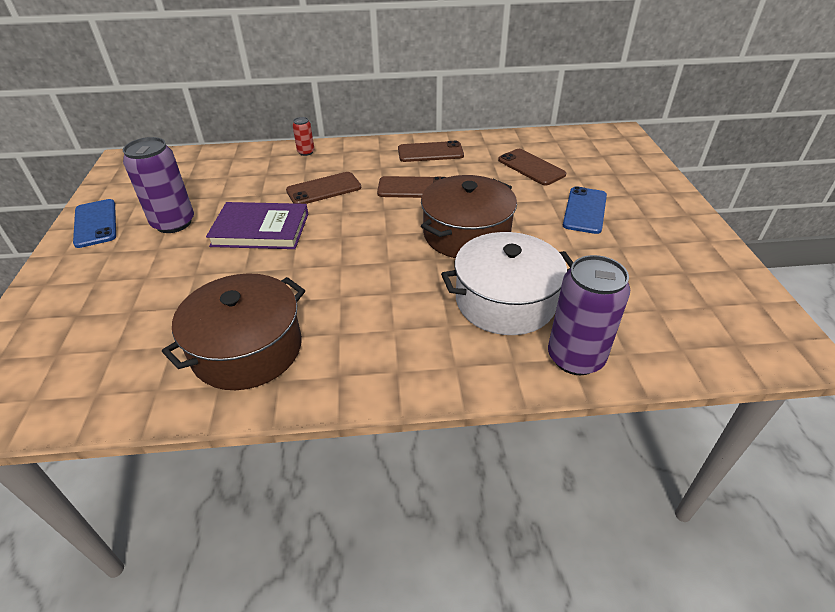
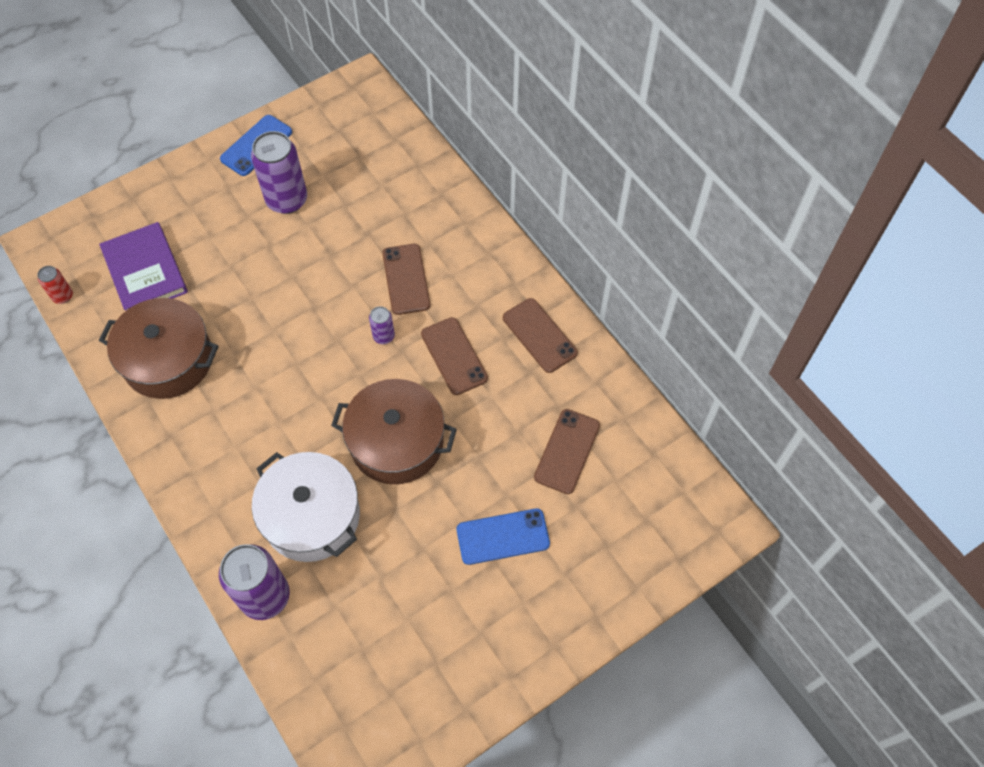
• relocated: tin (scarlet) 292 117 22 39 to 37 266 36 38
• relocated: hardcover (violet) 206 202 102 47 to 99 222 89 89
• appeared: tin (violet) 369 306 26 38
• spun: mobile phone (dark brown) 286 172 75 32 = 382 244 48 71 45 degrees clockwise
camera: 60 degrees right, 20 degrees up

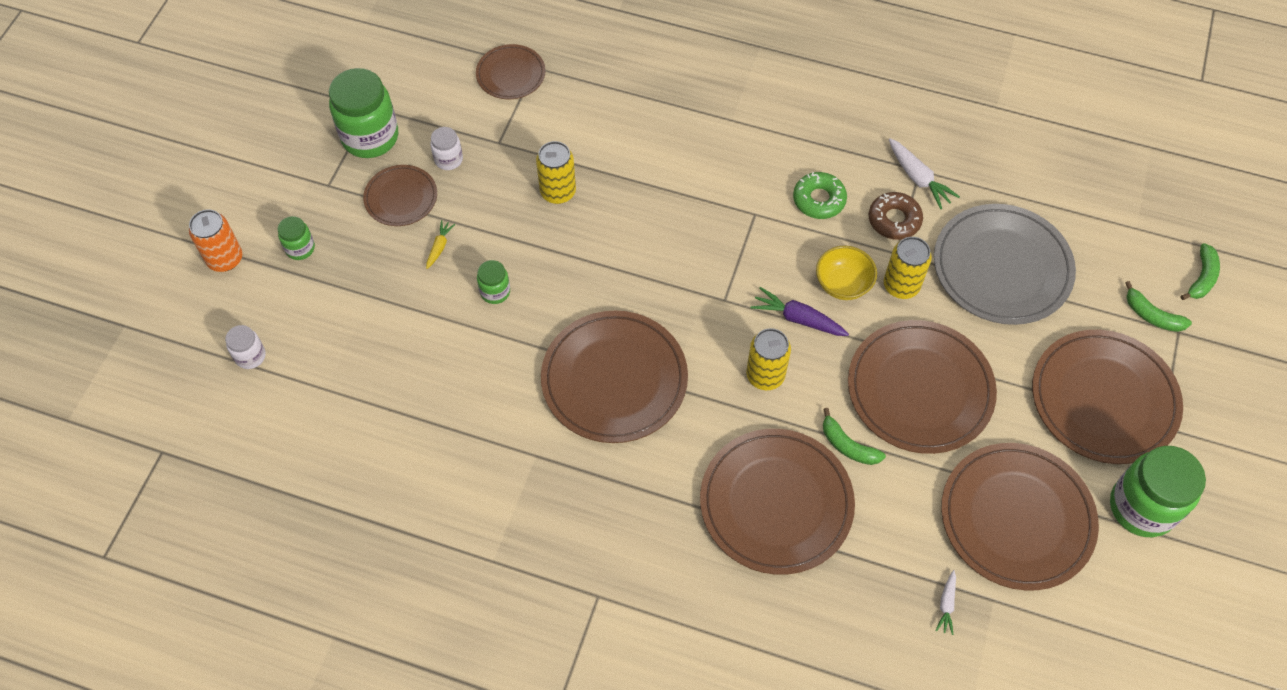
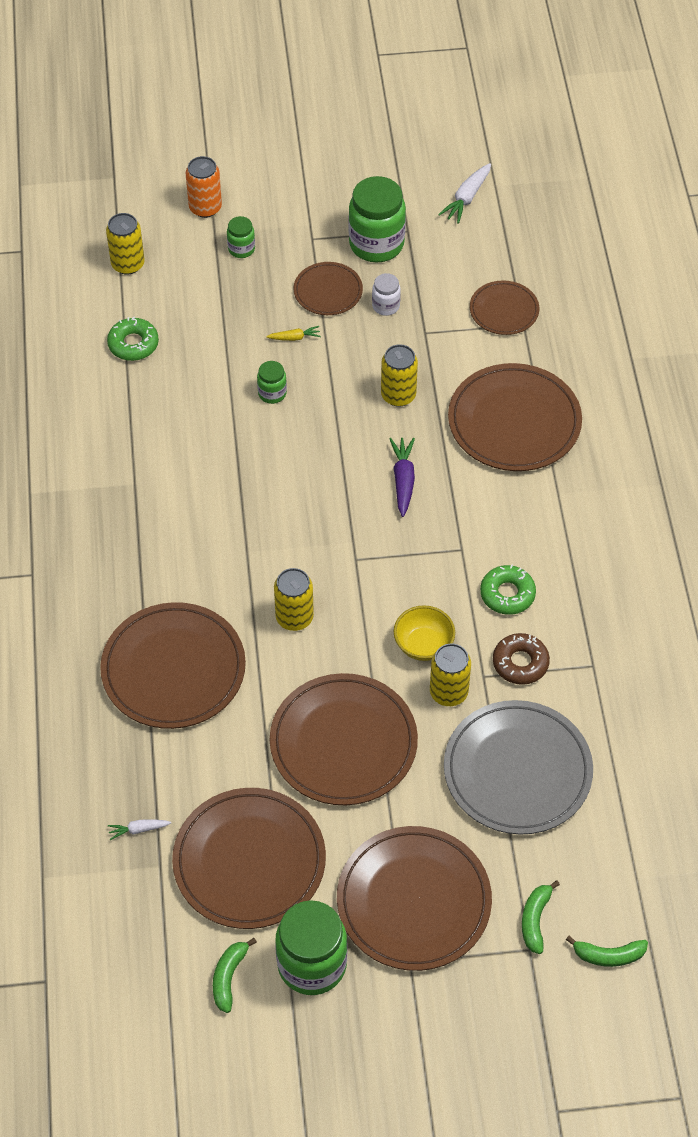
• exchanged: jar (pure white) 225 325 41 44 to tin (yellow) 106 213 39 62
• appeared: donut (leaf-green) 107 317 52 44
• relocated: banana (leaf-green) 823 408 63 57 to 213 938 44 75
• relocated: carrot (violet) 751 287 98 49 to 389 438 26 79
• relocated: carrot (pure white) 889 138 71 71 to 438 163 53 61
• relocated: plate (dark brown) 541 310 147 133 to 448 363 134 108
camera: 65 degrees right, 5 degrees down

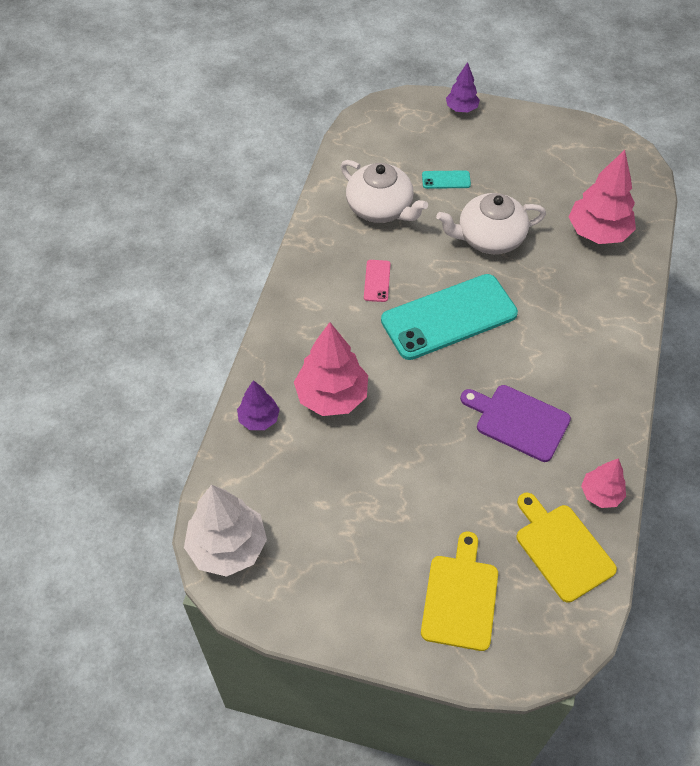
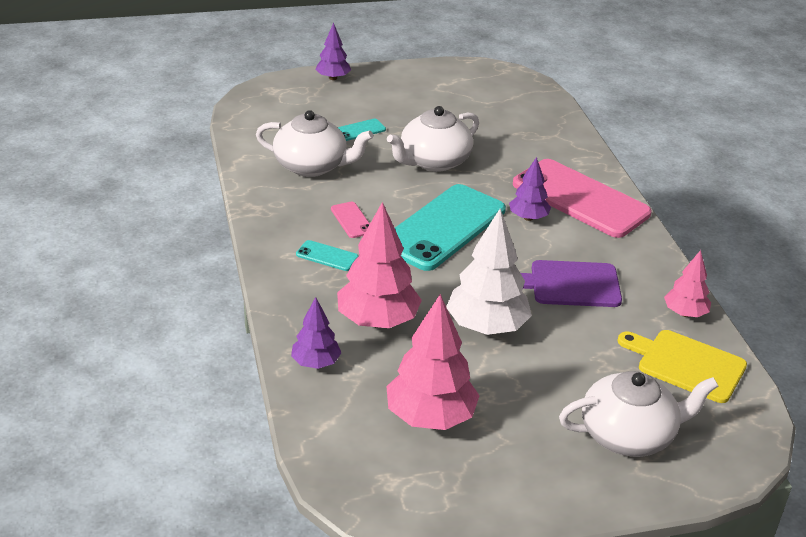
• appeared: mobile phone (aqua) 296 240 62 31
• relocated: toy tree (rosy) 569 150 67 94 to 386 294 94 136
• relocated: toy tree (pure white) 184 485 83 92 to 446 209 86 126
• appeared: toy tree (violet) 509 157 42 64
• appeared: mobile phone (rosy) 513 159 139 79
• exchanged: chopping board (yellow) 421 532 77 119 to tea pot (pure white) 559 371 159 86
camera: 30 degrees left, 20 degrees down

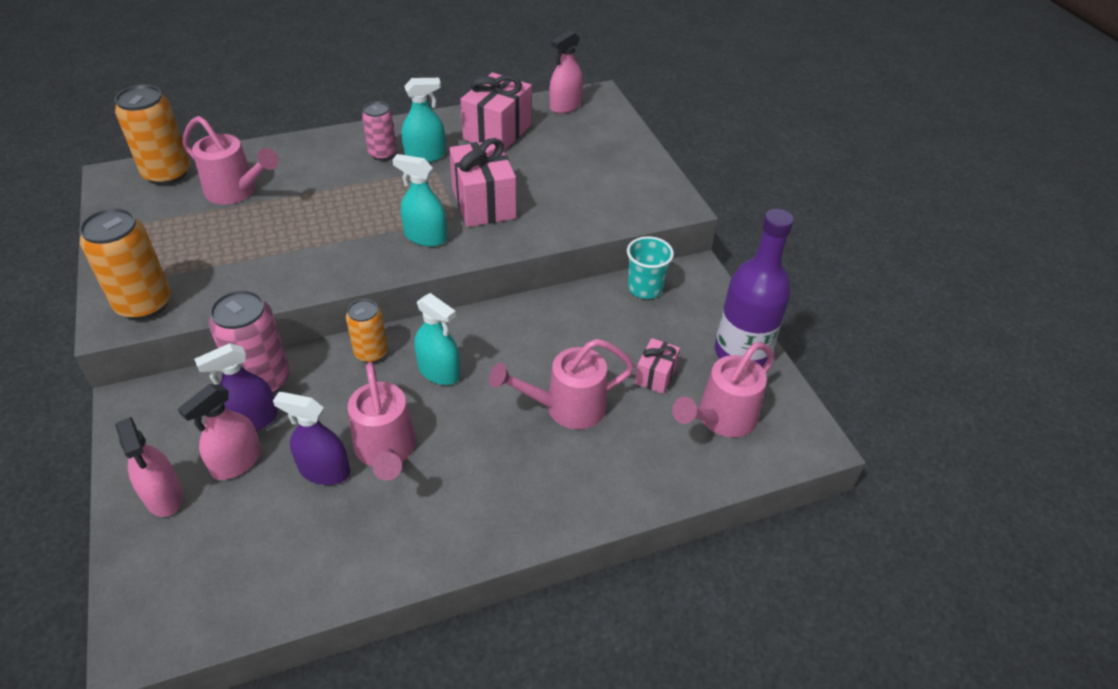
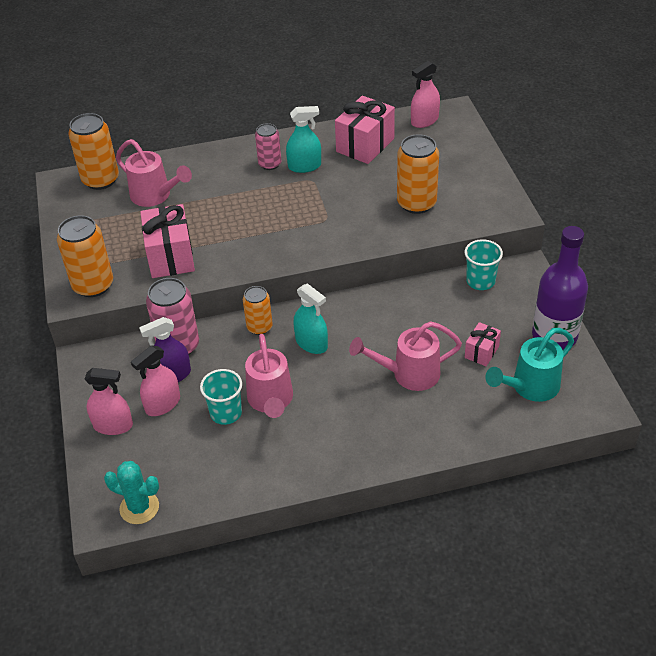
• spun: sprayer (rosy) 115 417 68 100 = 85 368 48 67 60 degrees counterclockwise
• appeared: cactus (aqua) 104 461 55 63
• relocated: gift (rosy) 449 138 67 89 to 140 204 55 74
• exchanged: sprayer (violet) 273 392 77 93 to tumbler (aqua) 200 369 42 56
• appeared: tin (bright orange) 397 134 42 80
• colour: sprinkling can (rosy) 672 342 102 96 to sprinkling can (aqua) 485 328 89 74
• missing: sprayer (aqua) 392 154 55 93
camera: 10 degrees right, 0 degrees up

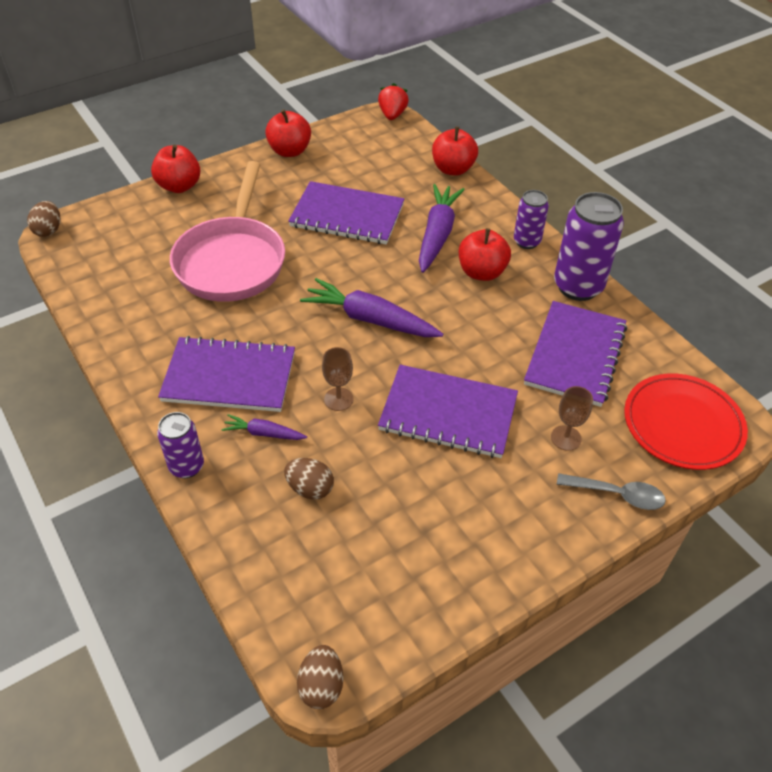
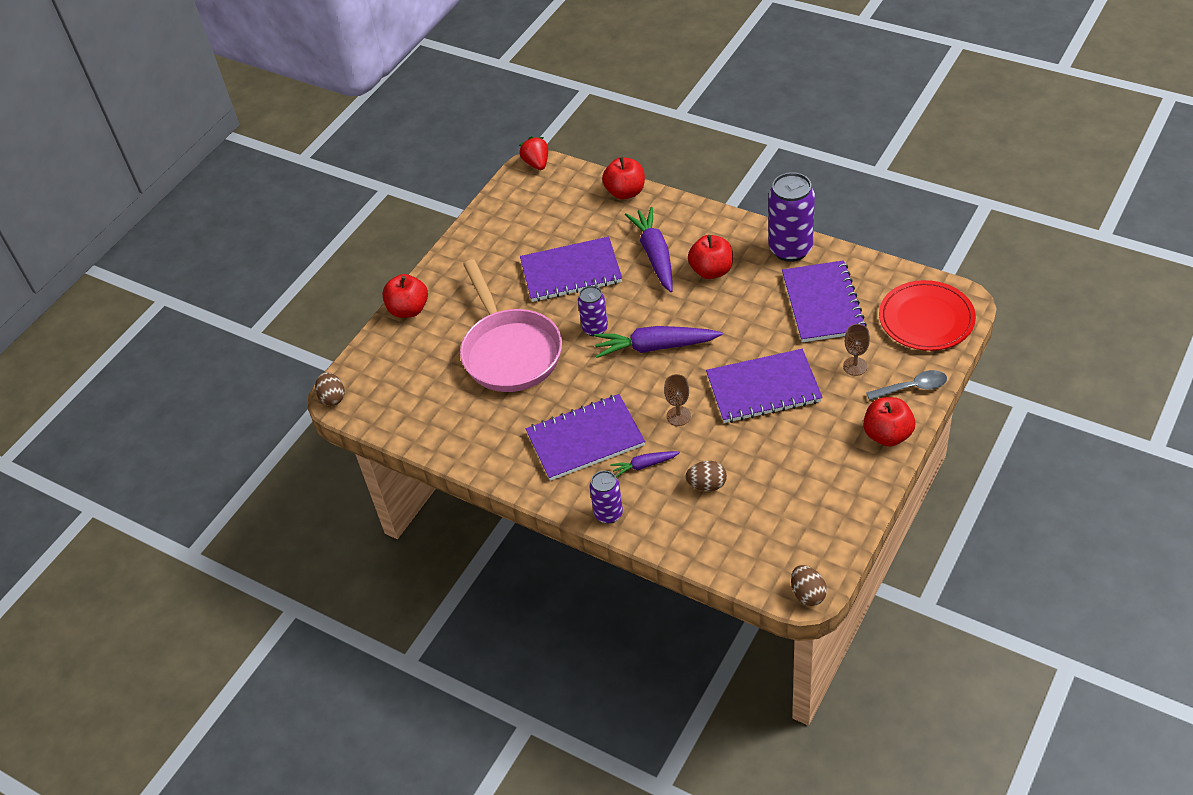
• relocated: tin (violet) 514 190 35 59 to 578 286 30 51
• relocated: apple fruit (scarlet) 265 110 46 47 to 863 397 53 50
camera: 20 degrees left, 0 degrees up

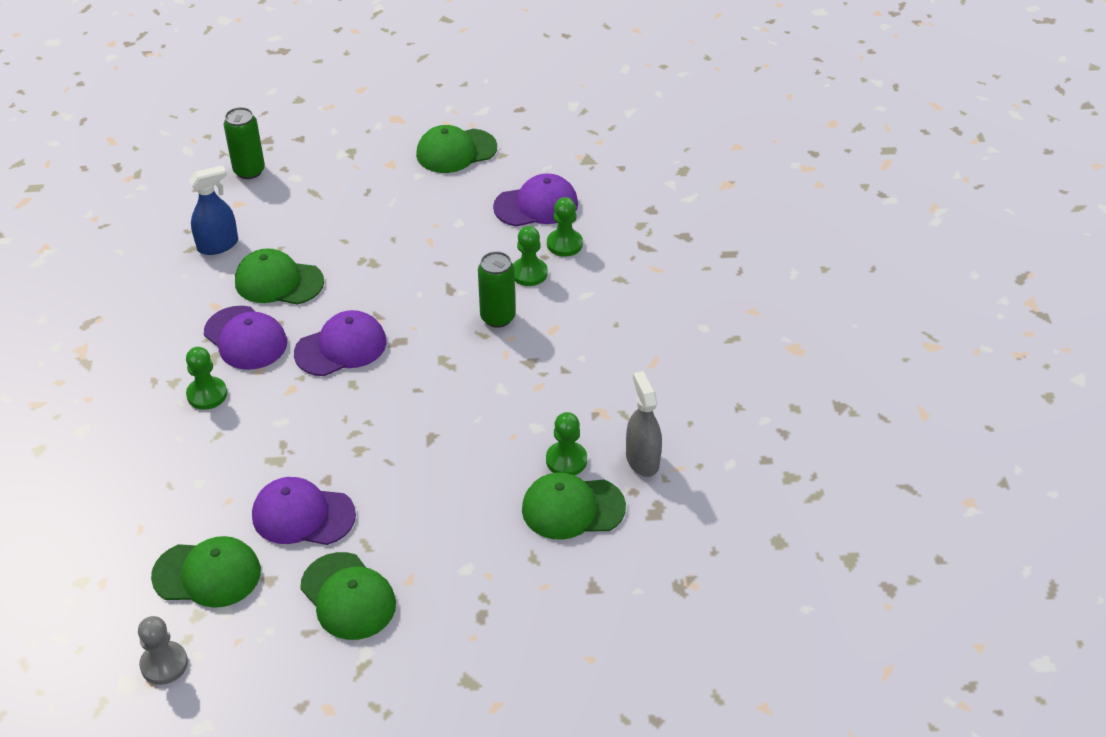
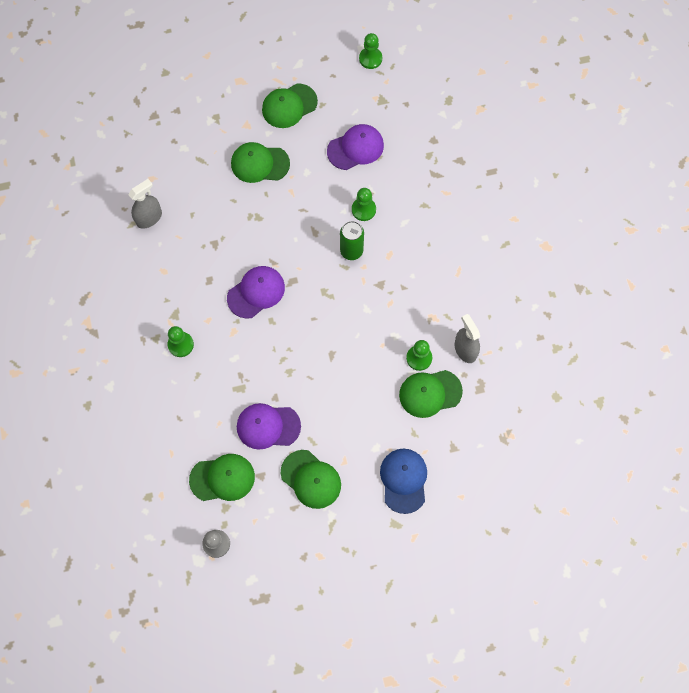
• colour: sprayer (royal blue) 189 165 49 90 to sprayer (gray) 128 179 34 50
• relocated: peaked cap (leaf-green) 235 248 89 57 to 231 142 59 41
• relocated: pawn (leaf-green) 547 197 36 60 to 359 33 23 36
• appeared: peaked cap (royal blue) 380 449 47 65
• missing: peaked cap (violet) 204 306 83 64
• missing: tin (leaf-green) 224 107 41 72
camera: 10 degrees left, 25 degrees up

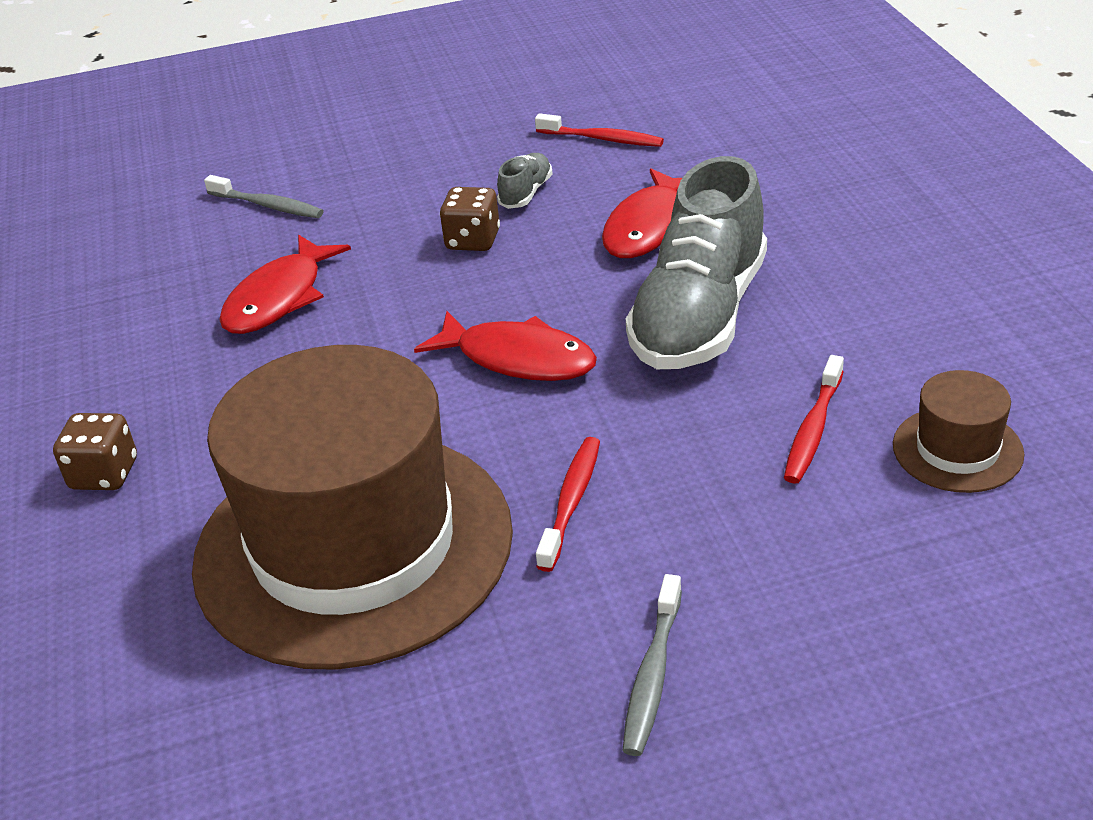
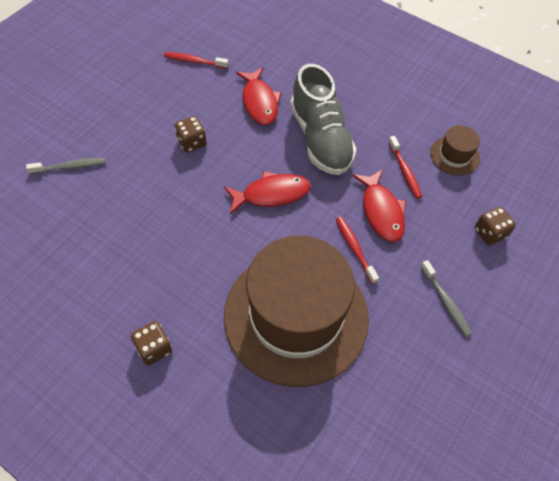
• spun: dental brush (scarlet) 535 113 129 34 = 164 52 64 17 150 degrees counterclockwise
• relocated: fish figure (scarlet) 219 235 132 99 to 352 169 54 73
• appeared: dice (dark brown) 475 207 41 39
• missing: lace-up shoe (gray) 497 153 56 56
camera: 45 degrees left, 20 degrees up

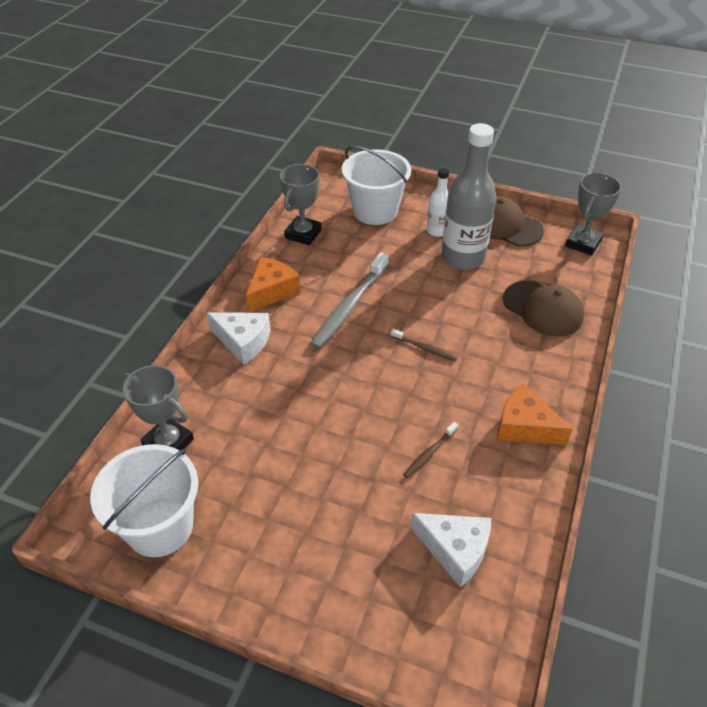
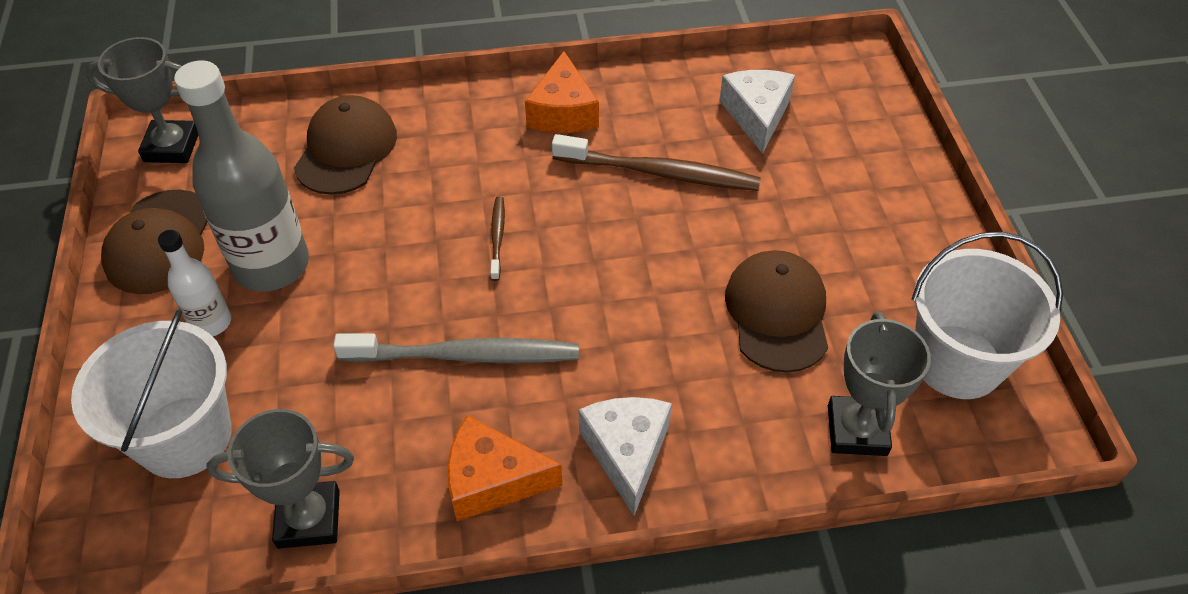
• size: dental brush (dark brown) 403 422 55 56 = 552 134 209 57 x2.06
• appeared: peaked cap (dark brown) 725 250 103 123
camera: 120 degrees left, 5 degrees up

